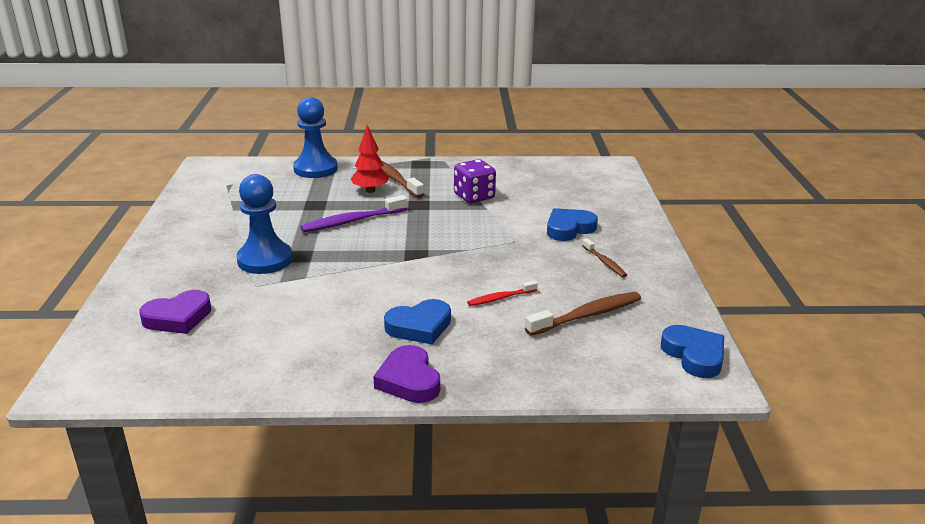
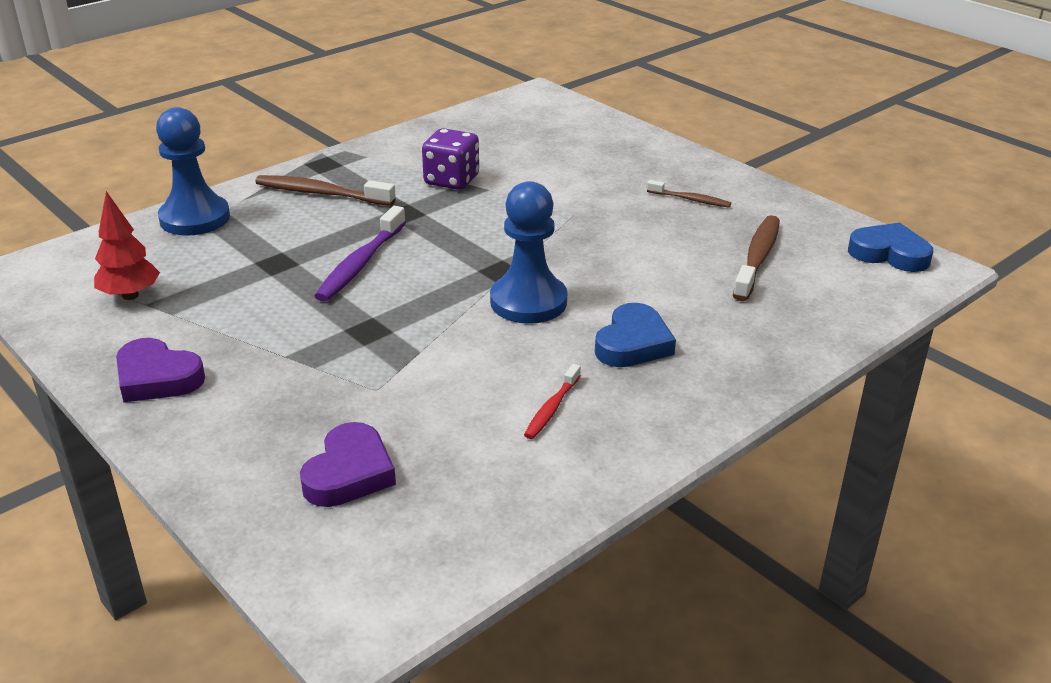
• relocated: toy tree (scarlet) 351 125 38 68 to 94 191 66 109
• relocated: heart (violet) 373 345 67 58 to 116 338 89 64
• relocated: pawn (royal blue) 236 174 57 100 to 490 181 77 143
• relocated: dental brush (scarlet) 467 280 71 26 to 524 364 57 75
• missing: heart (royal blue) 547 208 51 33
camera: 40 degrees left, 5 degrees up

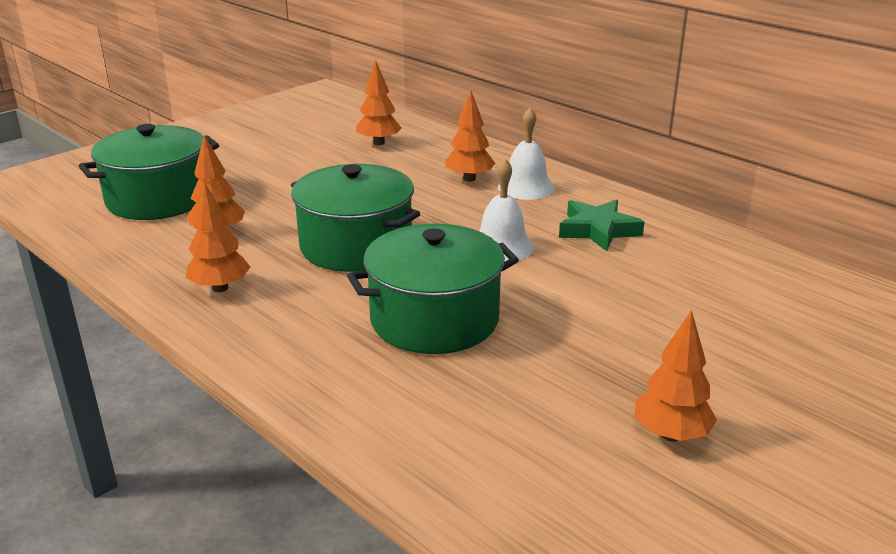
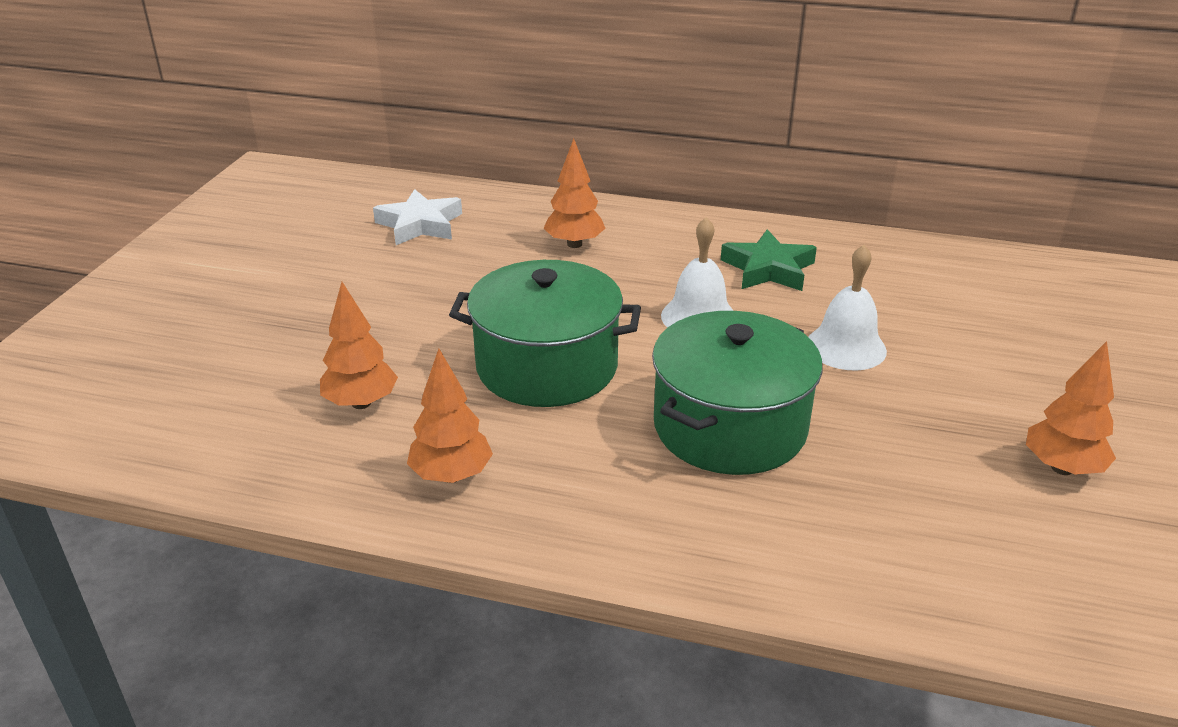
• exchanged: toy tree (bright orange) 356 60 46 85 to star shape (pure white) 373 189 89 56
• relocated: school bell (pure white) 498 108 57 92 to 809 245 78 125
• missing: cooking pot (leaf-green) 79 124 140 96
camera: 30 degrees left, 5 degrees up

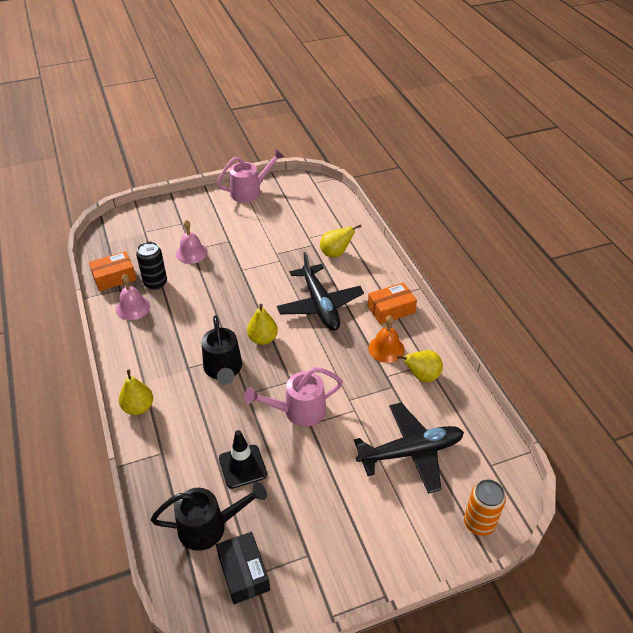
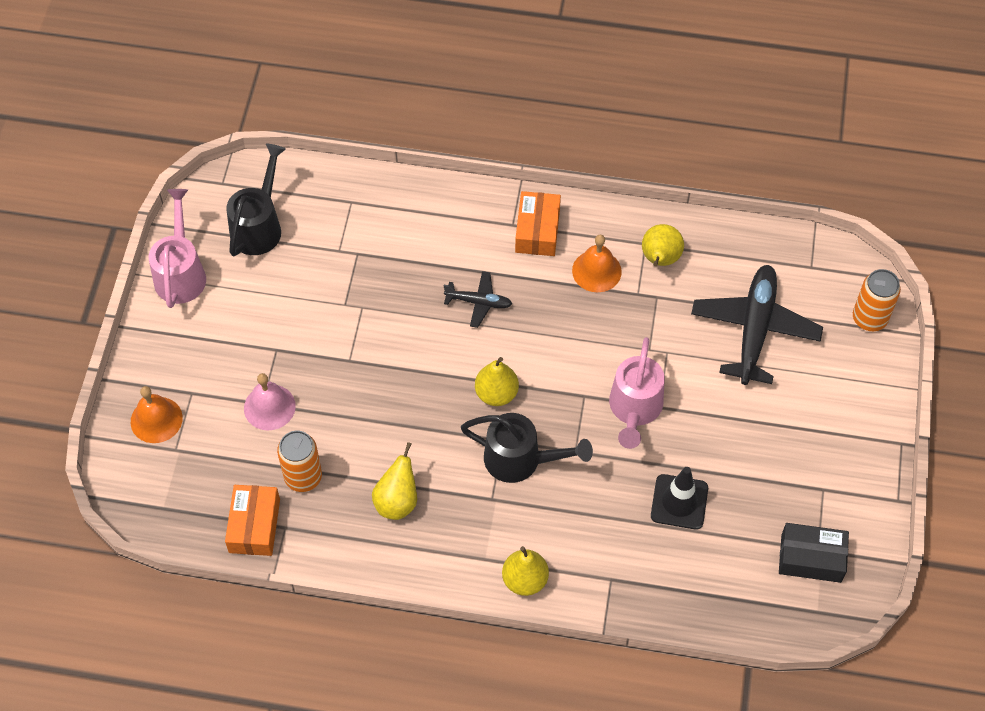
• appeared: school bell (bright orange) 131 386 52 57
• relocated: sprinkling can (ebony) 151 482 116 69 to 226 144 60 112
• colour: tin (ebony) 136 242 31 48 to tin (bright orange) 277 431 45 61
• relocated: toy pear (yellow) 320 224 41 33 to 372 442 45 78
• size: toy plane (ebony) 277 252 87 79 = 444 271 68 57 x0.50
• missing: school bell (rosy) 116 274 34 46
camera: 60 degrees left, 15 degrees up

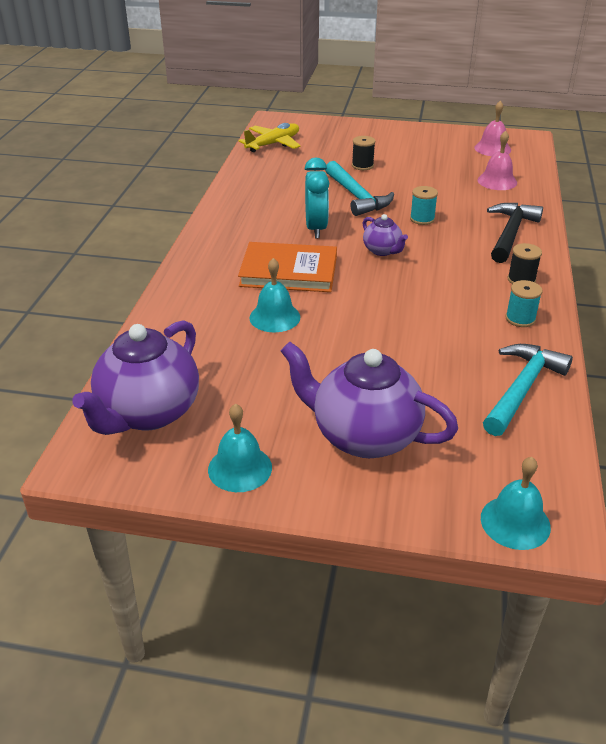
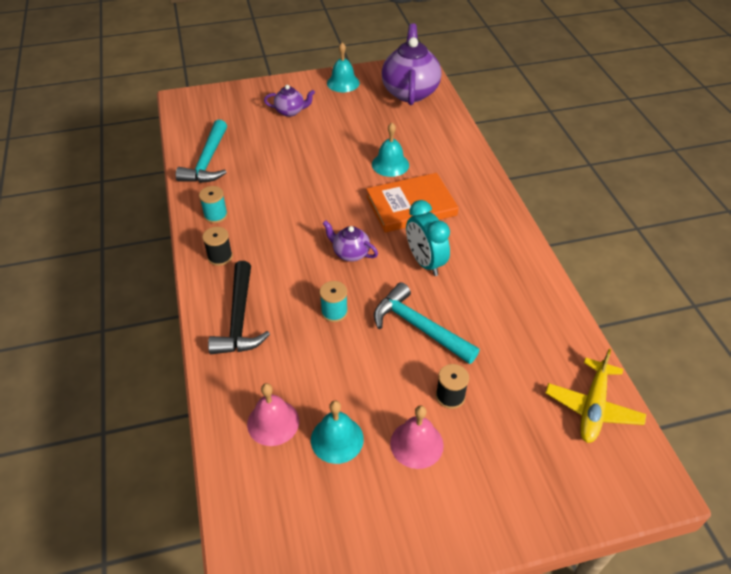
• size: tea pot (violet) 281 342 177 116 = 264 85 51 32 x0.50
• relocated: school bell (aqua) 481 457 70 93 to 311 400 53 64
• relocated: school bell (rosy) 474 100 37 56 to 390 406 54 63
camera: 155 degrees right, 10 degrees up

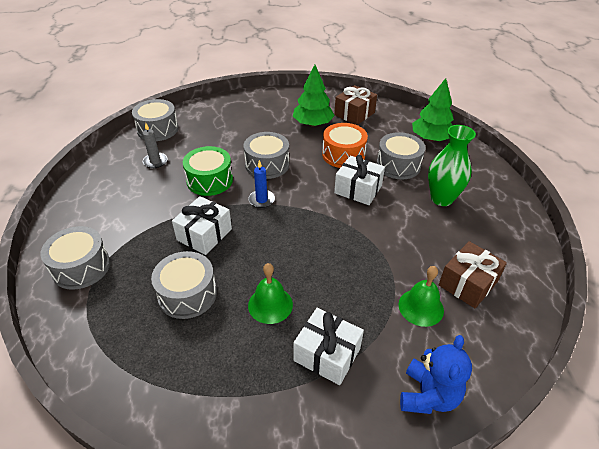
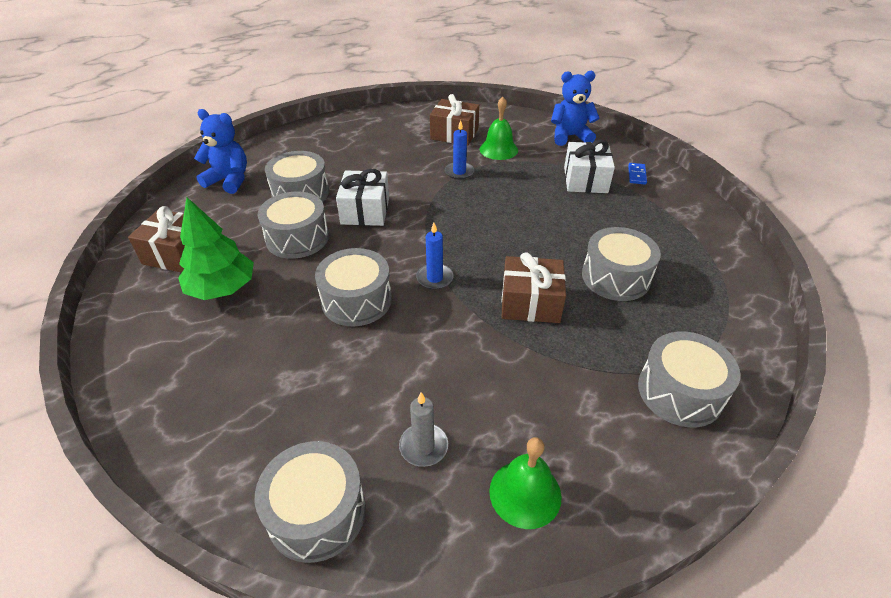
• exchanged: toy tree (leaf-green) 412 78 42 63 to teddy bear (royal blue) 194 109 53 85
• colour: snare drum (bright orange) 322 123 46 45 to snare drum (gray) 258 192 71 67
• appeared: pillar candle (royal blue) 445 120 30 59
• relocated: school bell (leaf-green) 248 263 45 61 to 489 437 73 92
• colour: gift (pure white) 172 196 60 59 to gift (dark brown) 501 252 65 71
• appeared: domino (royal blue) 628 163 19 22
• missing: snare drum (leaf-green) 183 146 50 50
• missing: tall vase (leaf-green) 428 125 48 81
camera: 115 degrees left, 0 degrees up

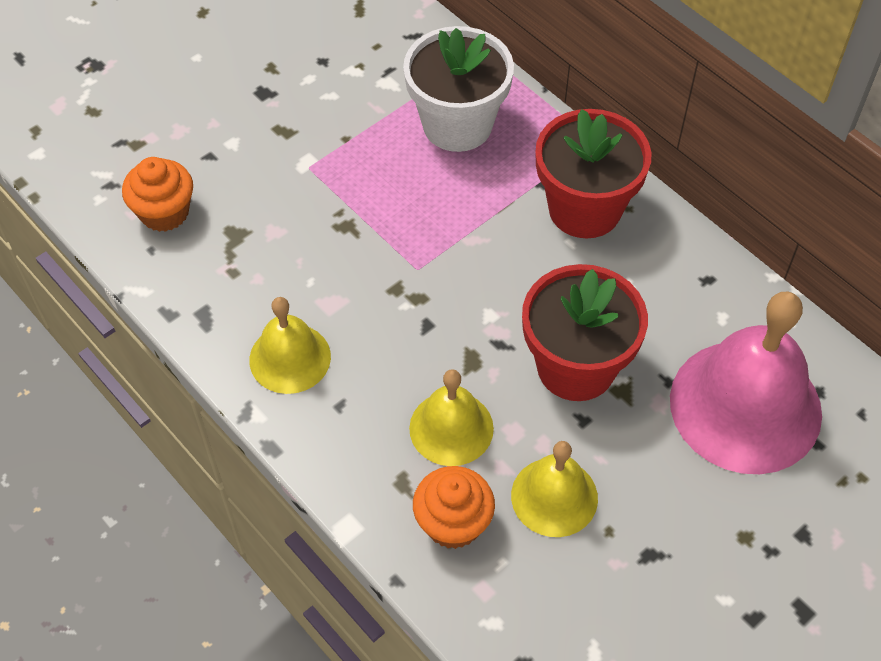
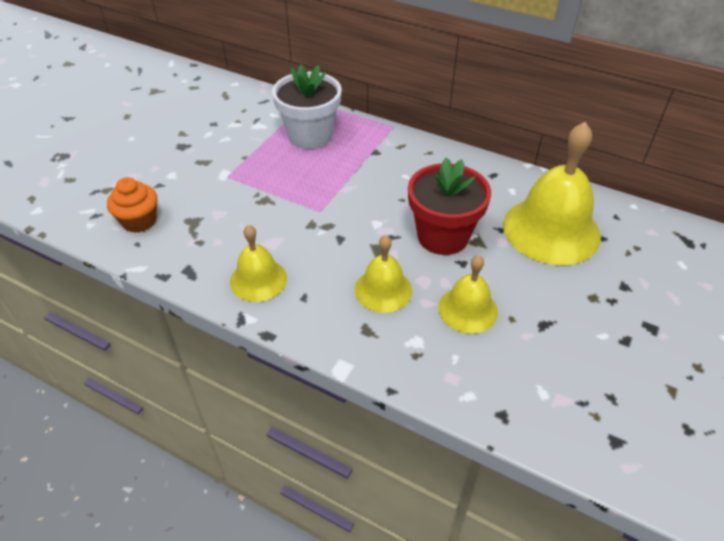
• colour: school bell (rosy) 670 292 152 182 to school bell (yellow) 503 122 98 143
• missing: muffin (bright orange) 413 466 82 83
• missing: flower pot (scarlet) 535 109 117 129
camera: 20 degrees left, 10 degrees down

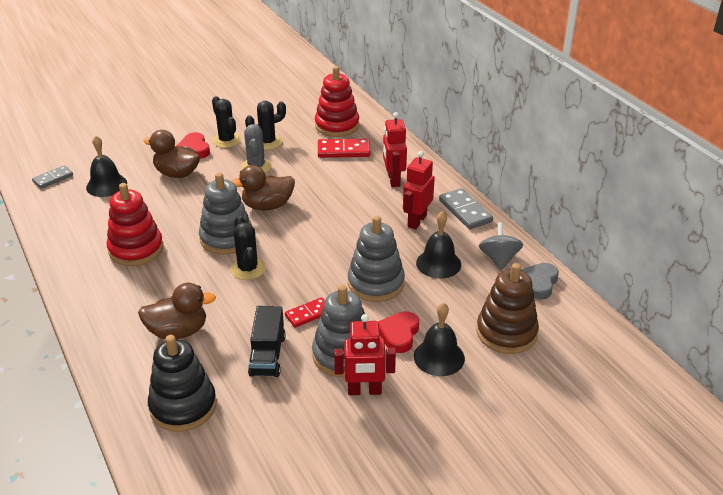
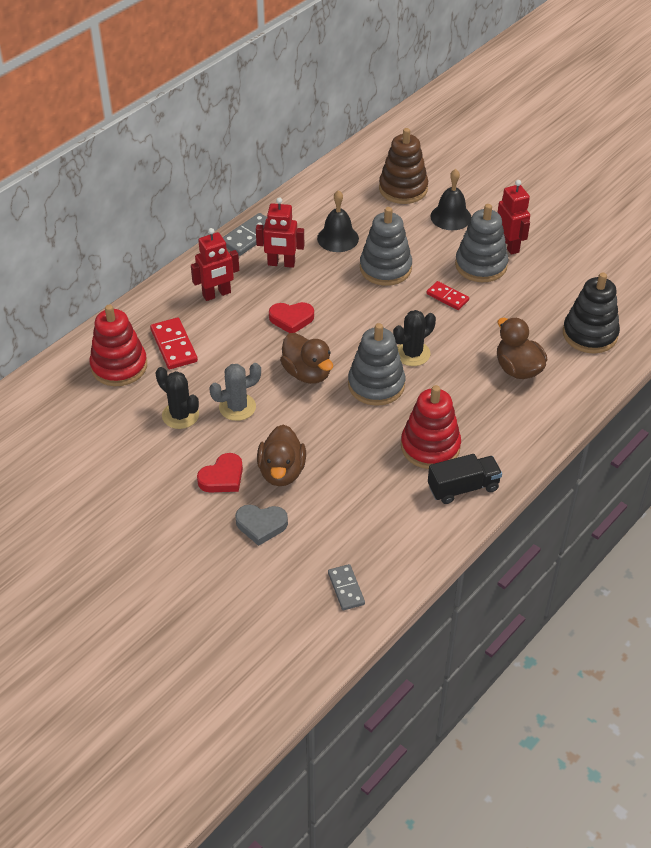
• relocated: heart (gray) 521 263 38 37 to 235 505 53 41
• relocated: heart (scarlet) 378 311 41 42 to 269 302 45 31
• spun: domino (gray) 32 165 41 24 = 328 564 37 46 45 degrees clockwise
• relocated: lorry (ebony) 248 306 38 71 to 428 454 74 50
• missing: school bell (ebony) 86 136 41 61
• missing: cactus (ebony) 212 96 30 52
• missing: whirligig (gray) 479 222 44 48
camera: 110 degrees left, 10 degrees up

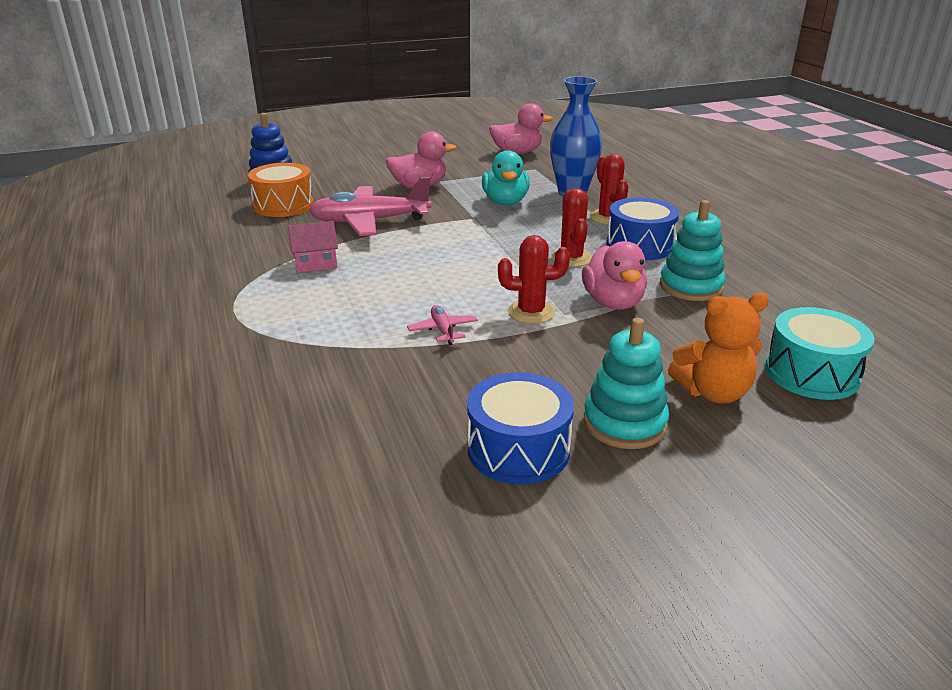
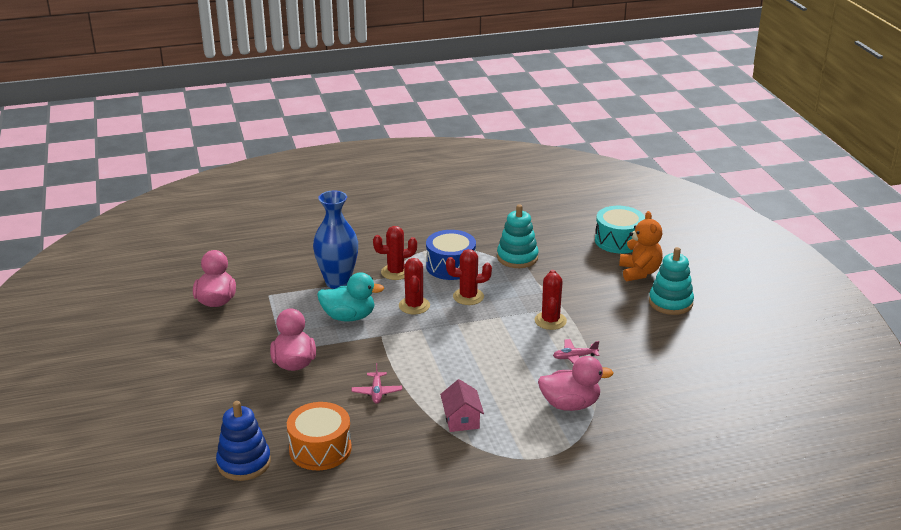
• size: toy plane (rosy) 309 177 122 59 = 351 363 51 41 x0.44
• appeared: cactus (scarlet) 399 258 31 56
• relocated: rubber duck (rosy) 582 241 65 69 to 538 356 76 55
• missing: snare drum (royal blue) 467 372 107 113
camera: 85 degrees left, 0 degrees up

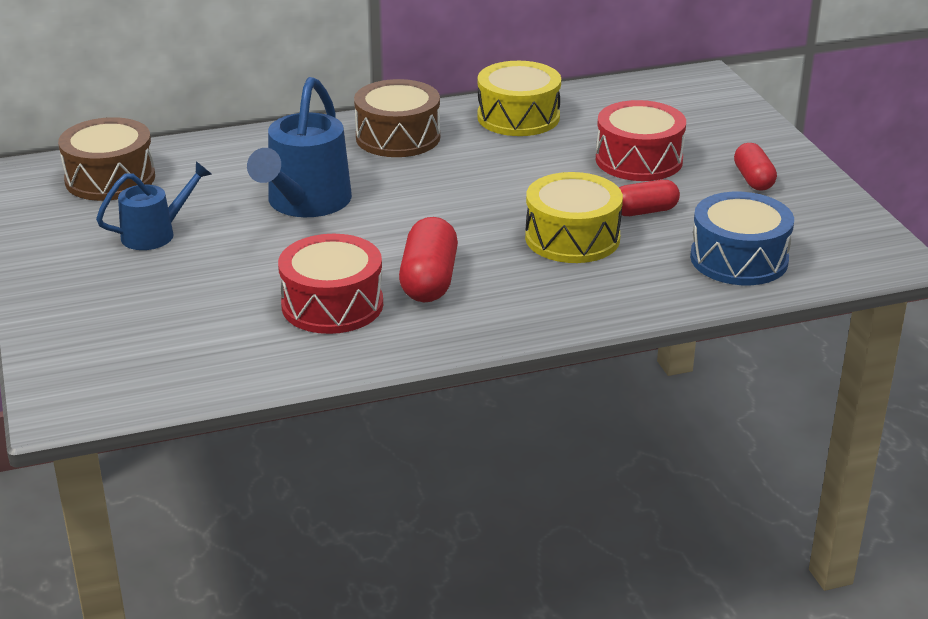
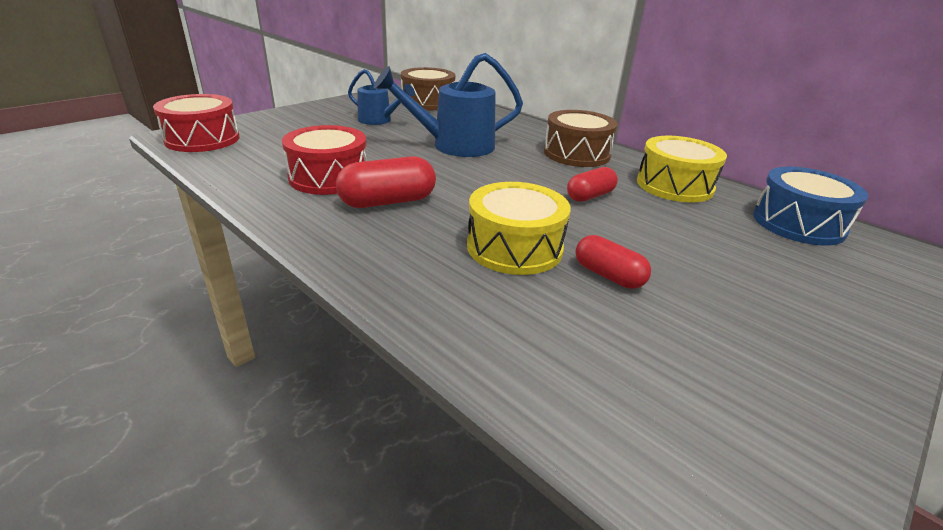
• relocated: snare drum (scarlet) 596 100 90 81 to 153 94 87 58
• relocated: capsule (scarlet) 734 143 43 48 to 567 167 51 35
• relocated: snare drum (royal blue) 690 192 104 93 to 753 167 115 79
camera: 60 degrees right, 0 degrees up

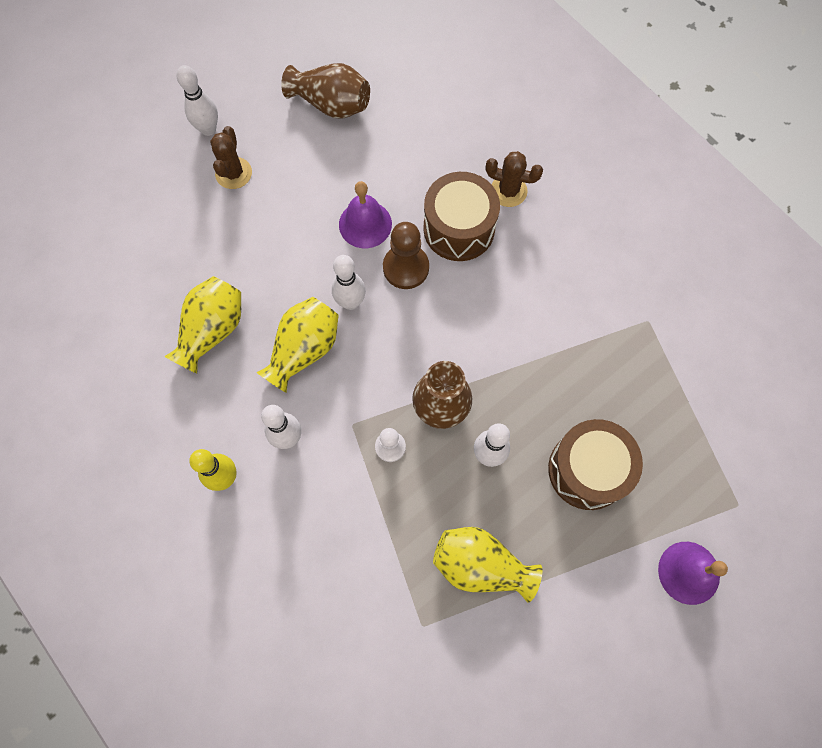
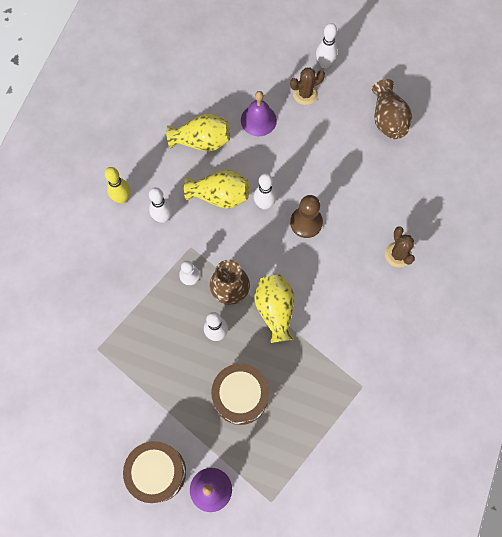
• relocated: snare drum (dark brown) 423 172 77 89 to 123 441 63 62
• relocated: school bell (violet) 339 181 53 67 to 241 91 36 45
• relocated: tall vase (yellow) 433 527 109 76 to 254 275 40 68
camera: 60 degrees right, 0 degrees up

